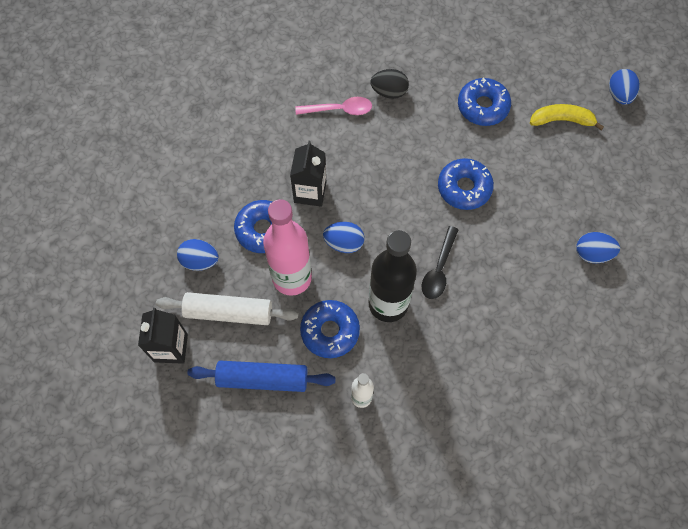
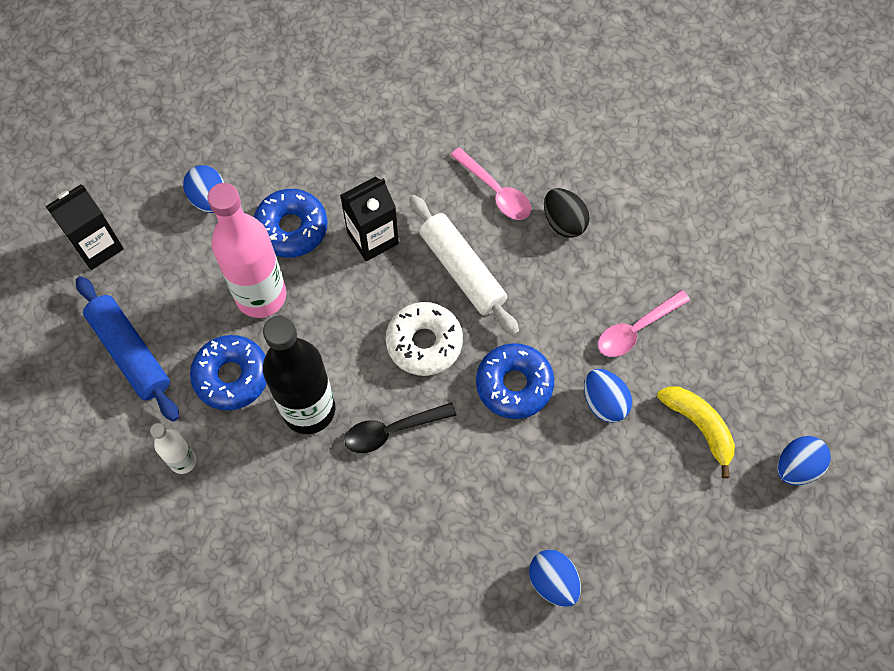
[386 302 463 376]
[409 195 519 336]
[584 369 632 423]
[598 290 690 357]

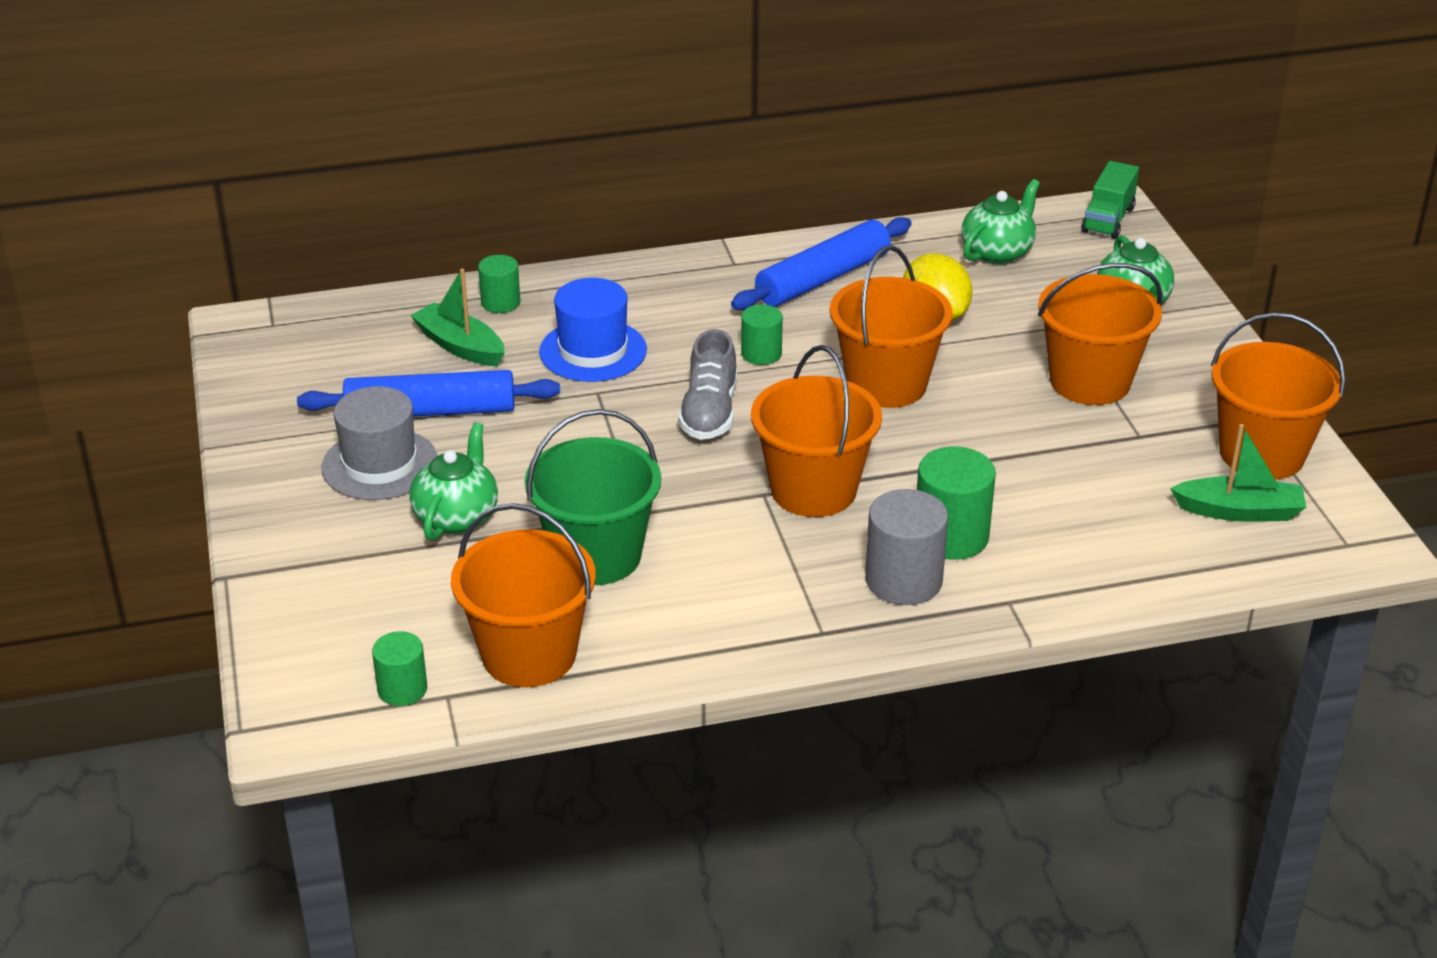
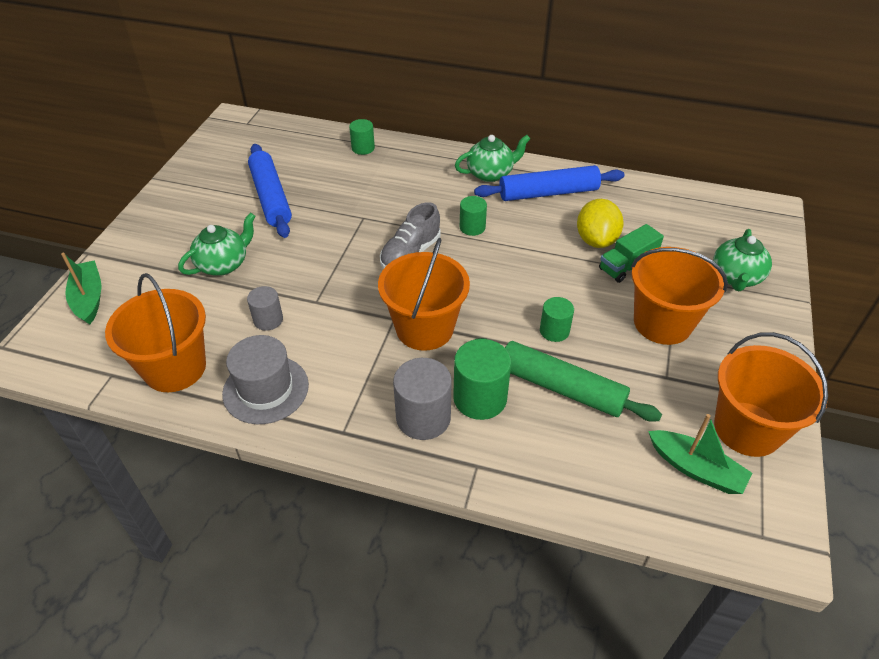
[539 278 647 382] (first image)
[830 245 953 408] (first image)
[474 338 662 422]
[222 335 309 424]
[540 297 574 342]
[61 253 102 325]
[455 135 530 182]
[599 224 664 283]
[247 286 283 331]
[248 144 292 238]

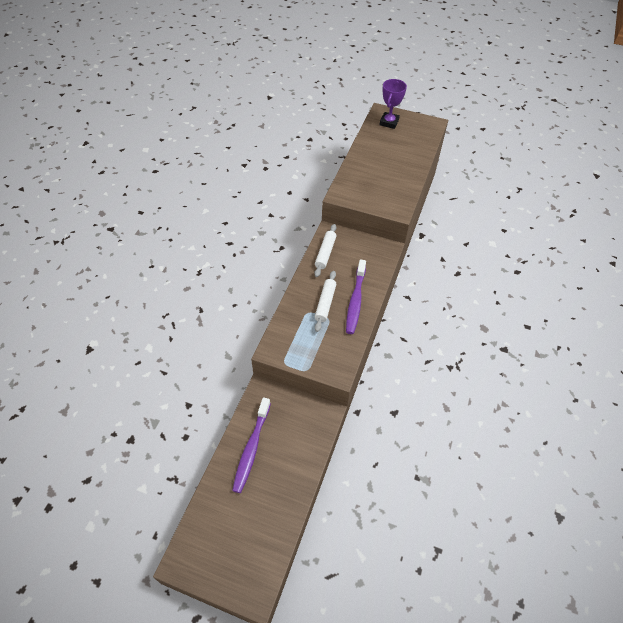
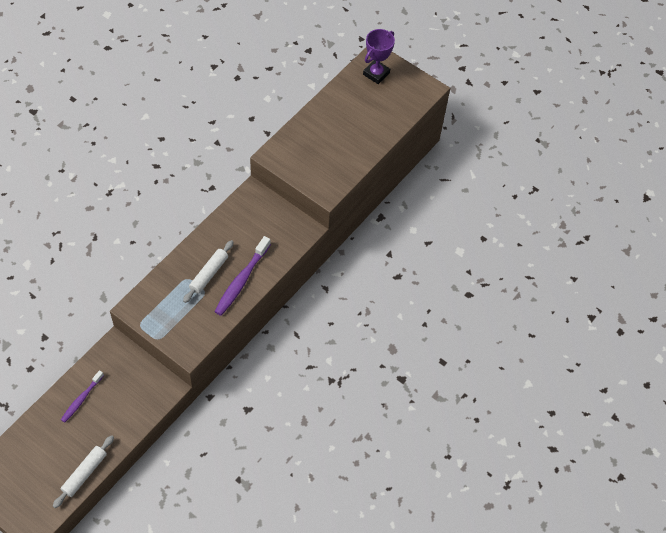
[53 435 114 508]
[61 370 104 422]

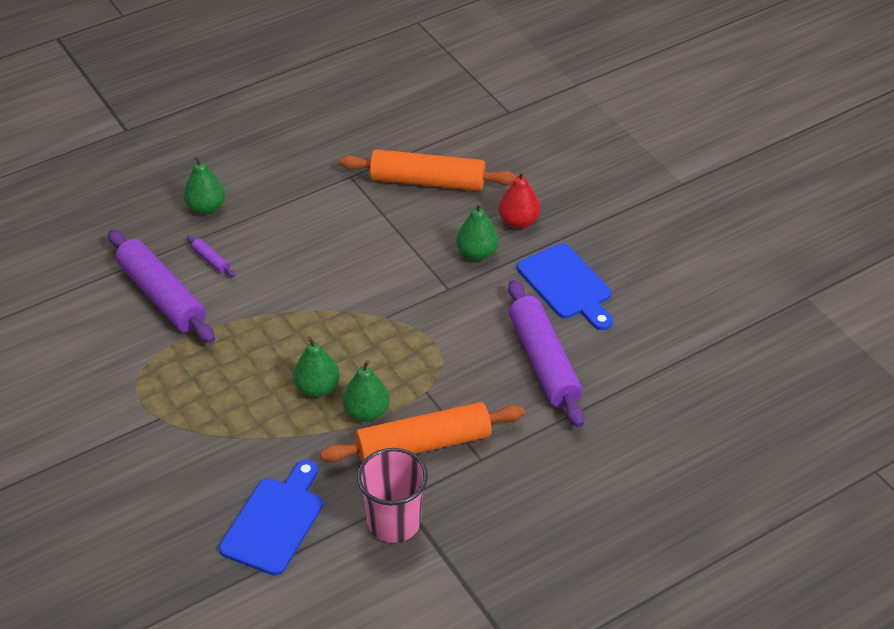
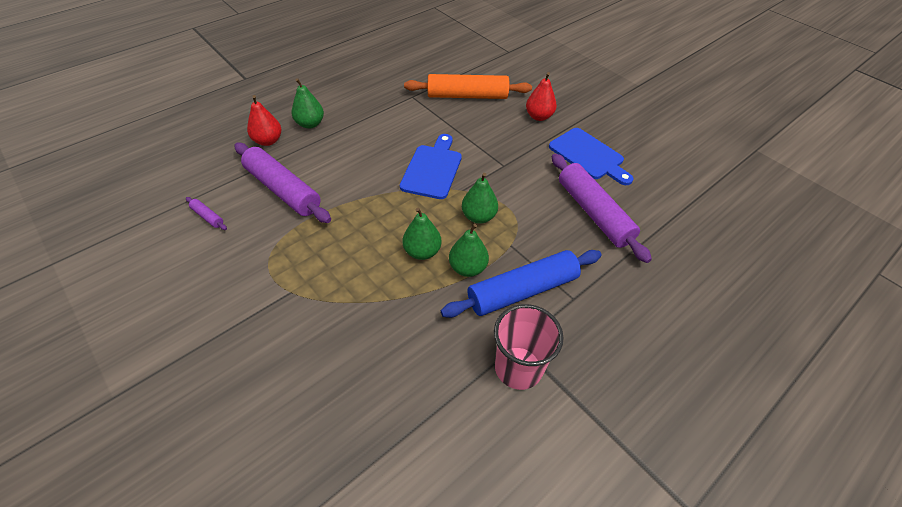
[247 95 281 146]
[186 197 227 230]
[400 134 462 199]
[462 173 498 224]
[441 250 602 318]

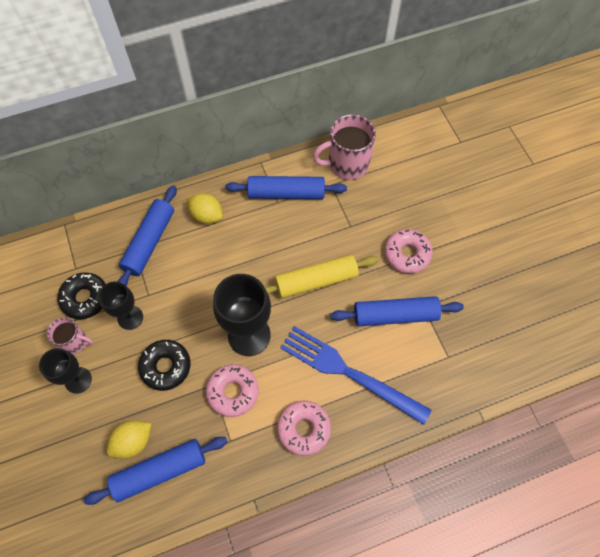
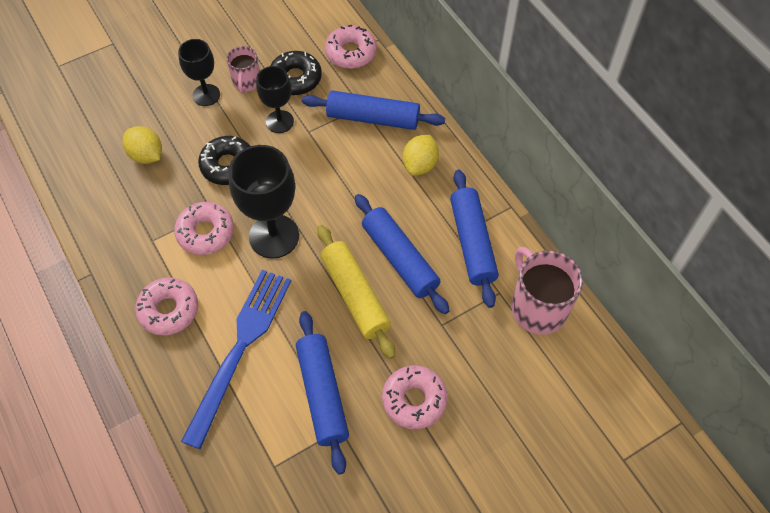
[325 25 377 69]
[355 194 450 314]

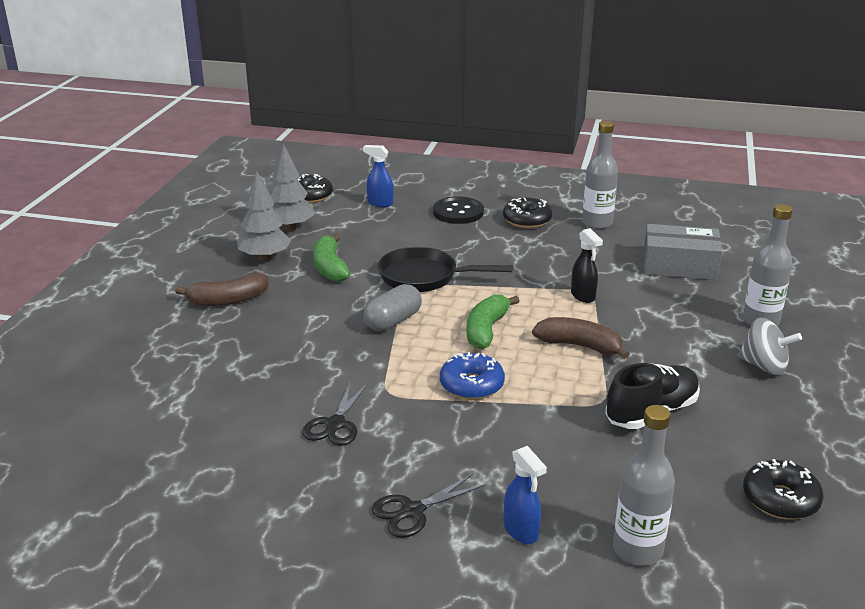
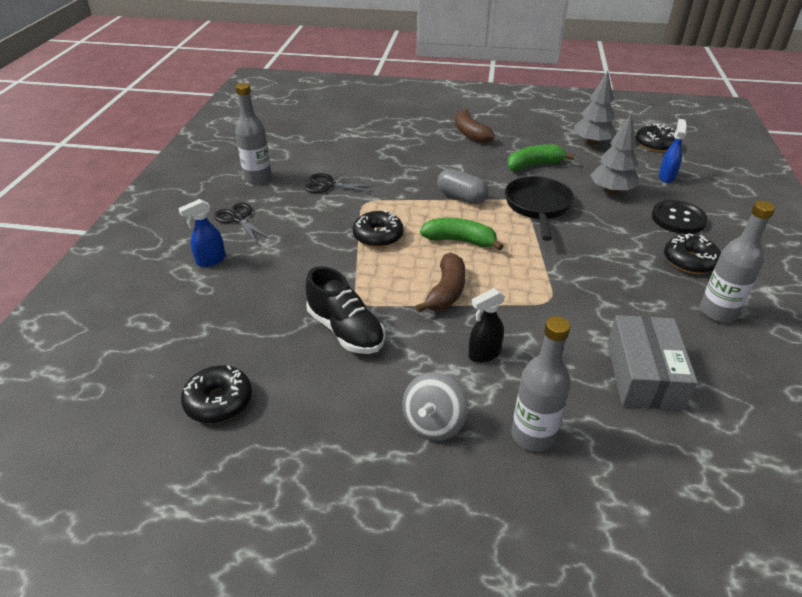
[590 114 639 194]
[468 288 505 363]
[235 83 272 184]
[353 210 404 248]

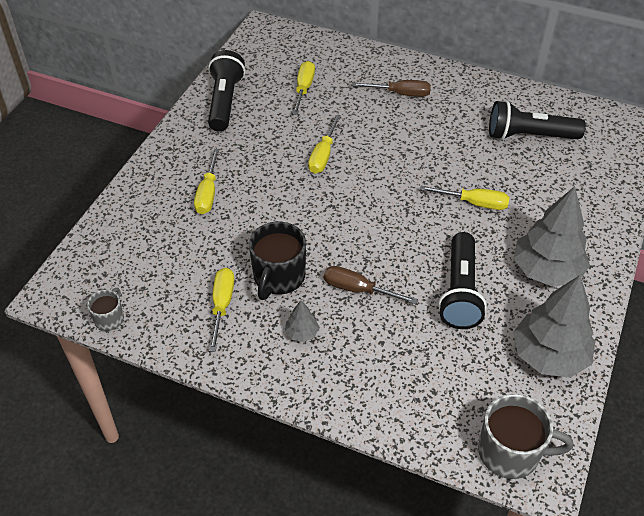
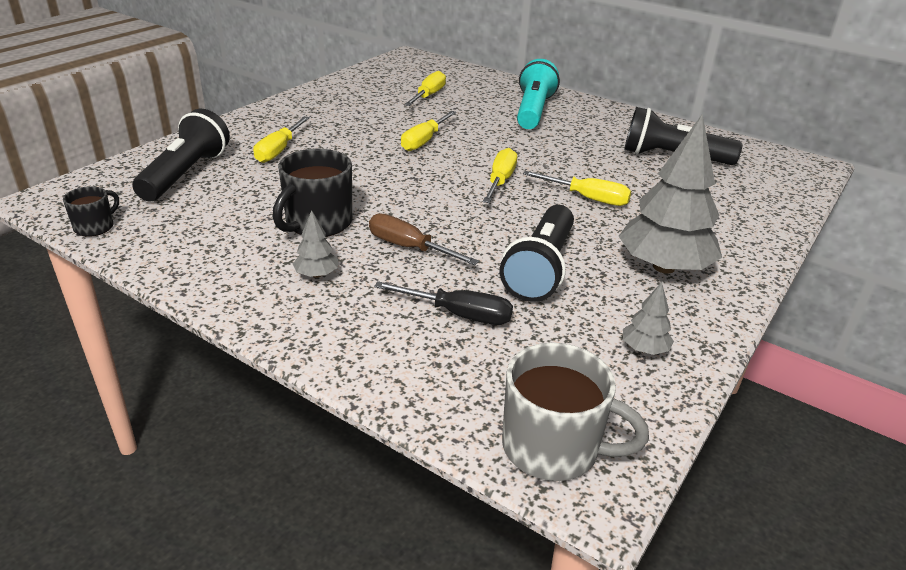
[374 281 513 325]
[133 109 230 201]
[483 148 517 203]
[517 59 560 129]
[63 186 119 237]
[623 282 674 355]

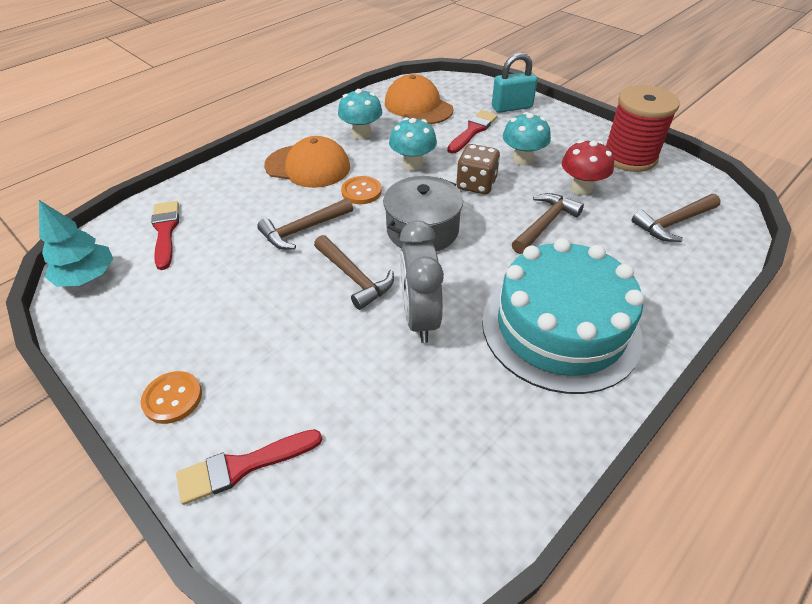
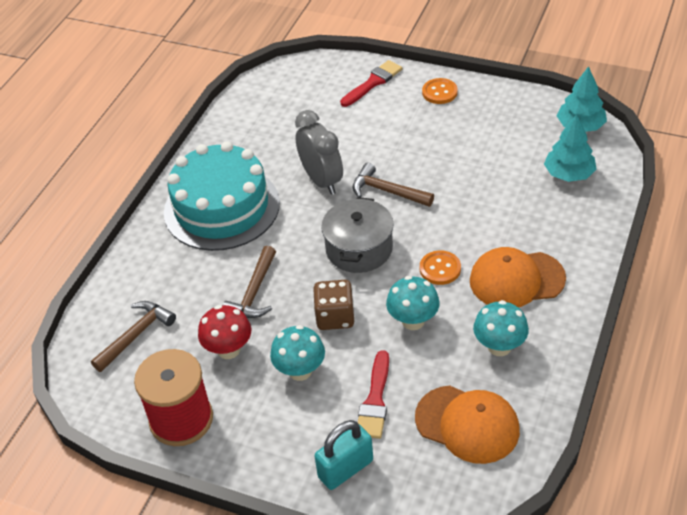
[257 198 353 250] (first image)
[544 114 597 182]

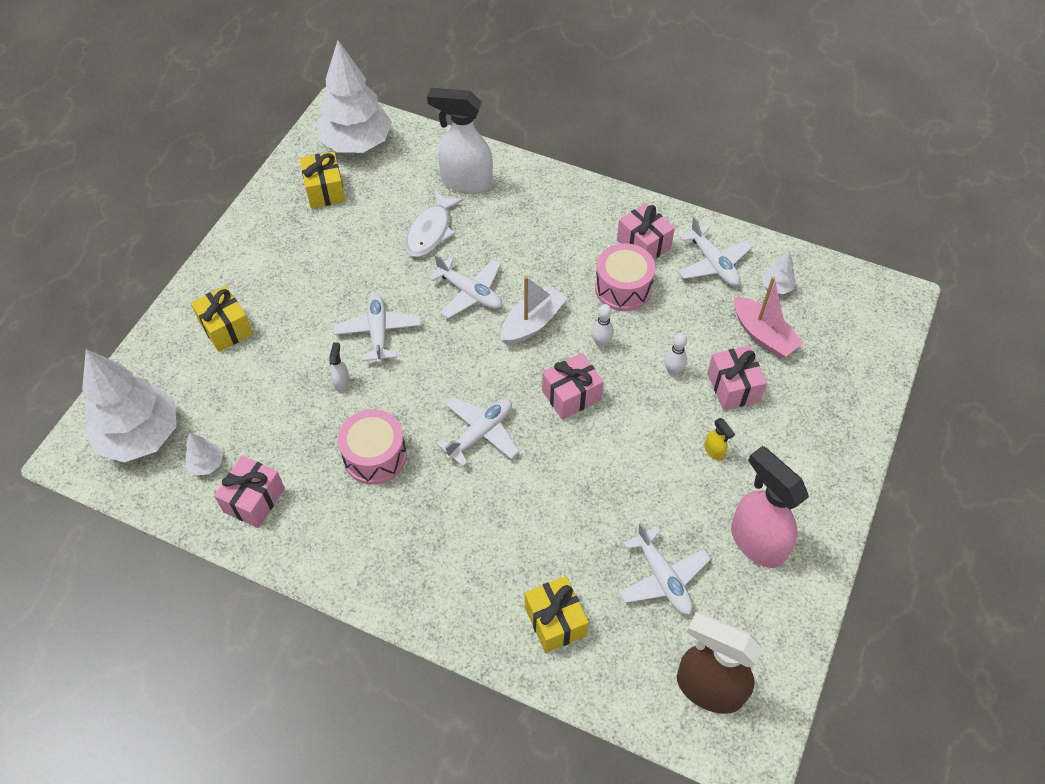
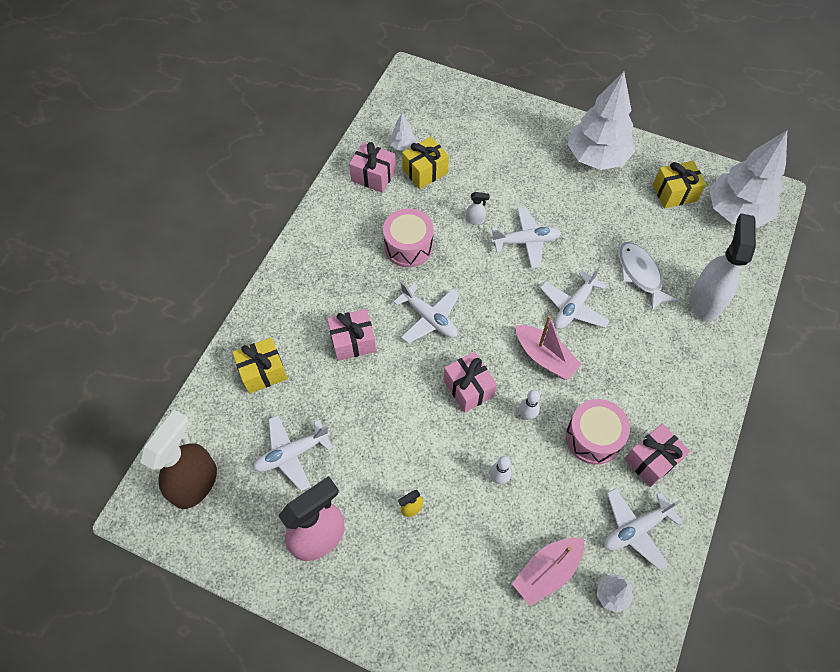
[567 71 635 170]
[402 137 449 189]
[327 309 376 361]
[516 315 582 380]
[618 242 678 312]

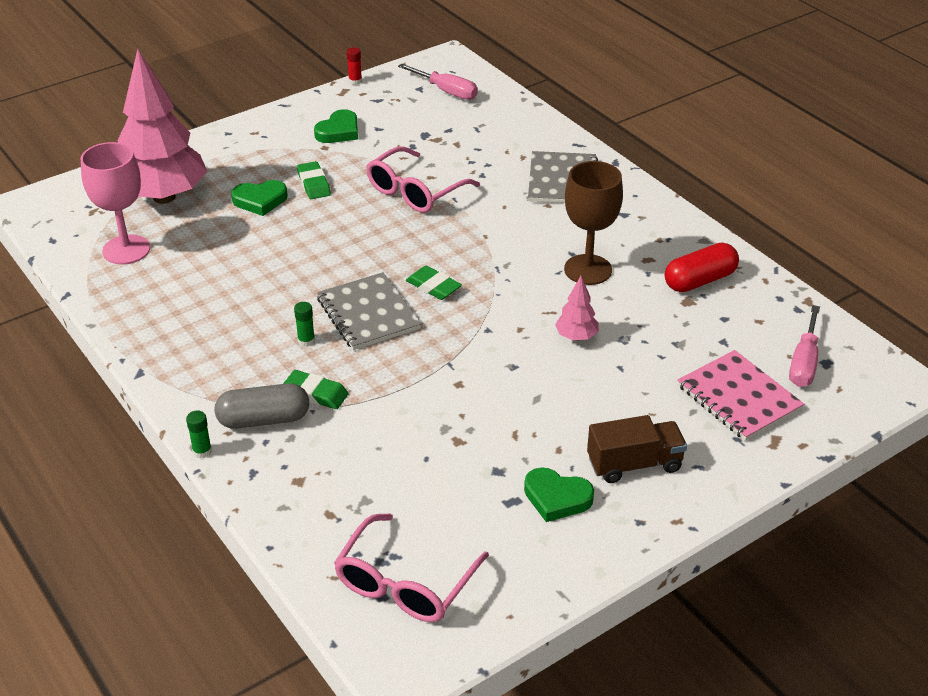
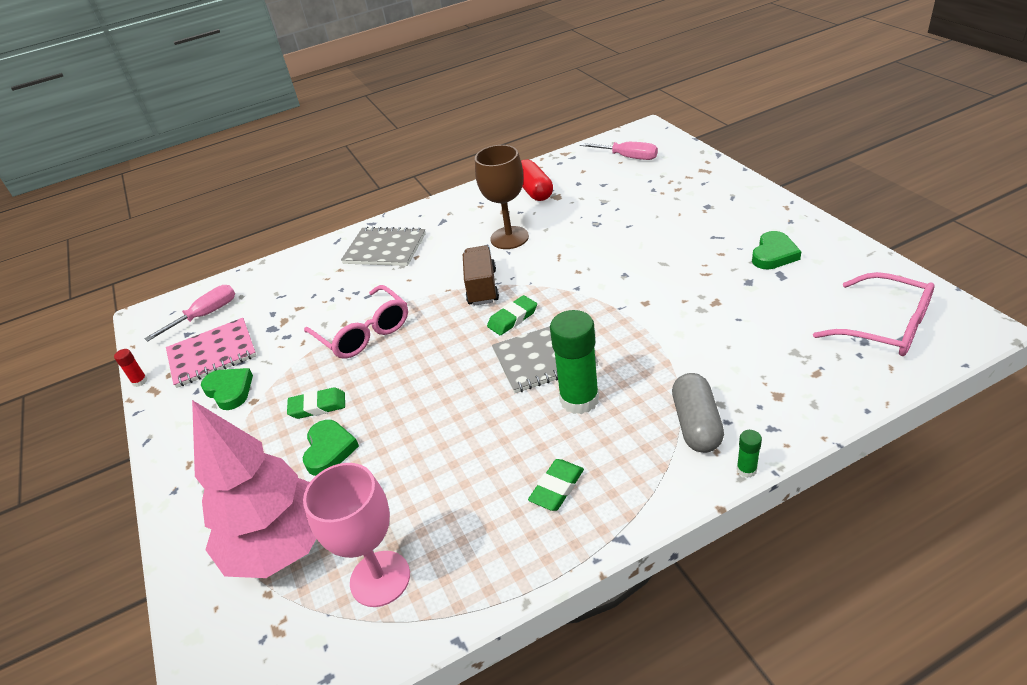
[555 276 598 341] (first image)
[528 459 584 511]
[463 245 499 306]
[166 318 257 388]
[550 310 599 414]

